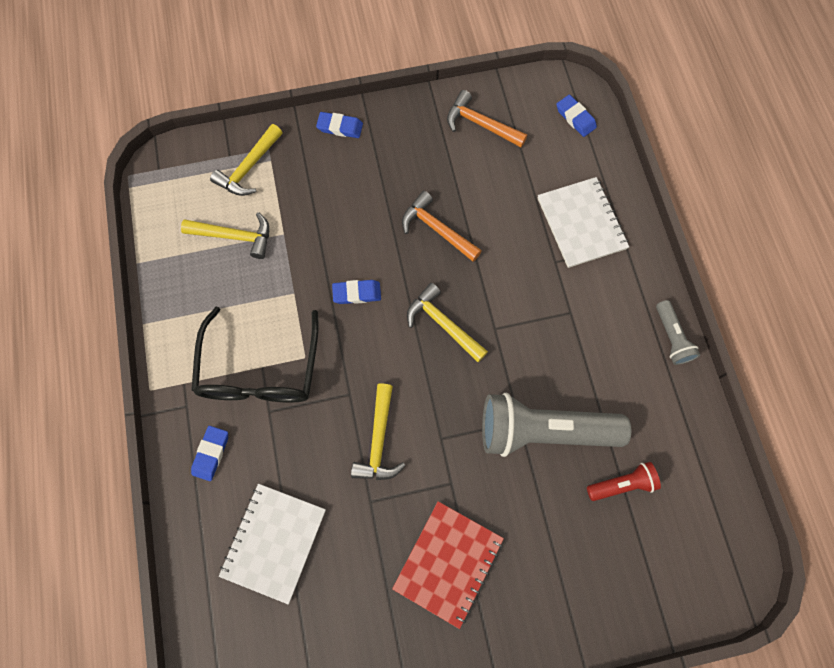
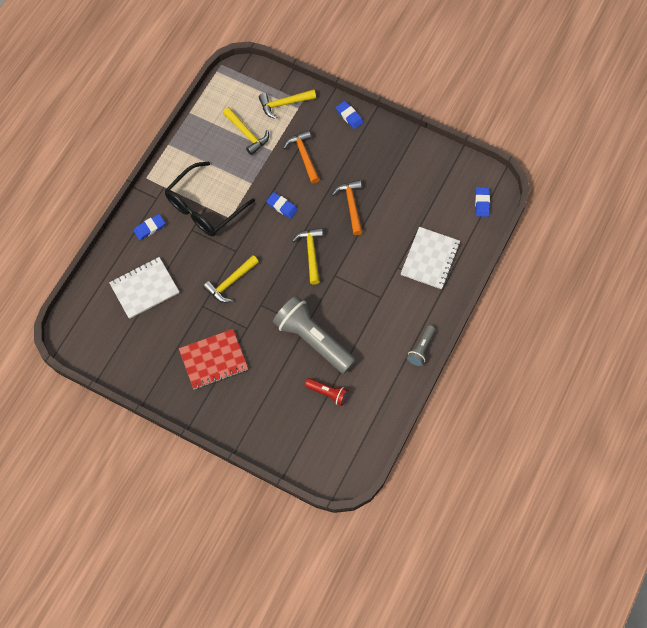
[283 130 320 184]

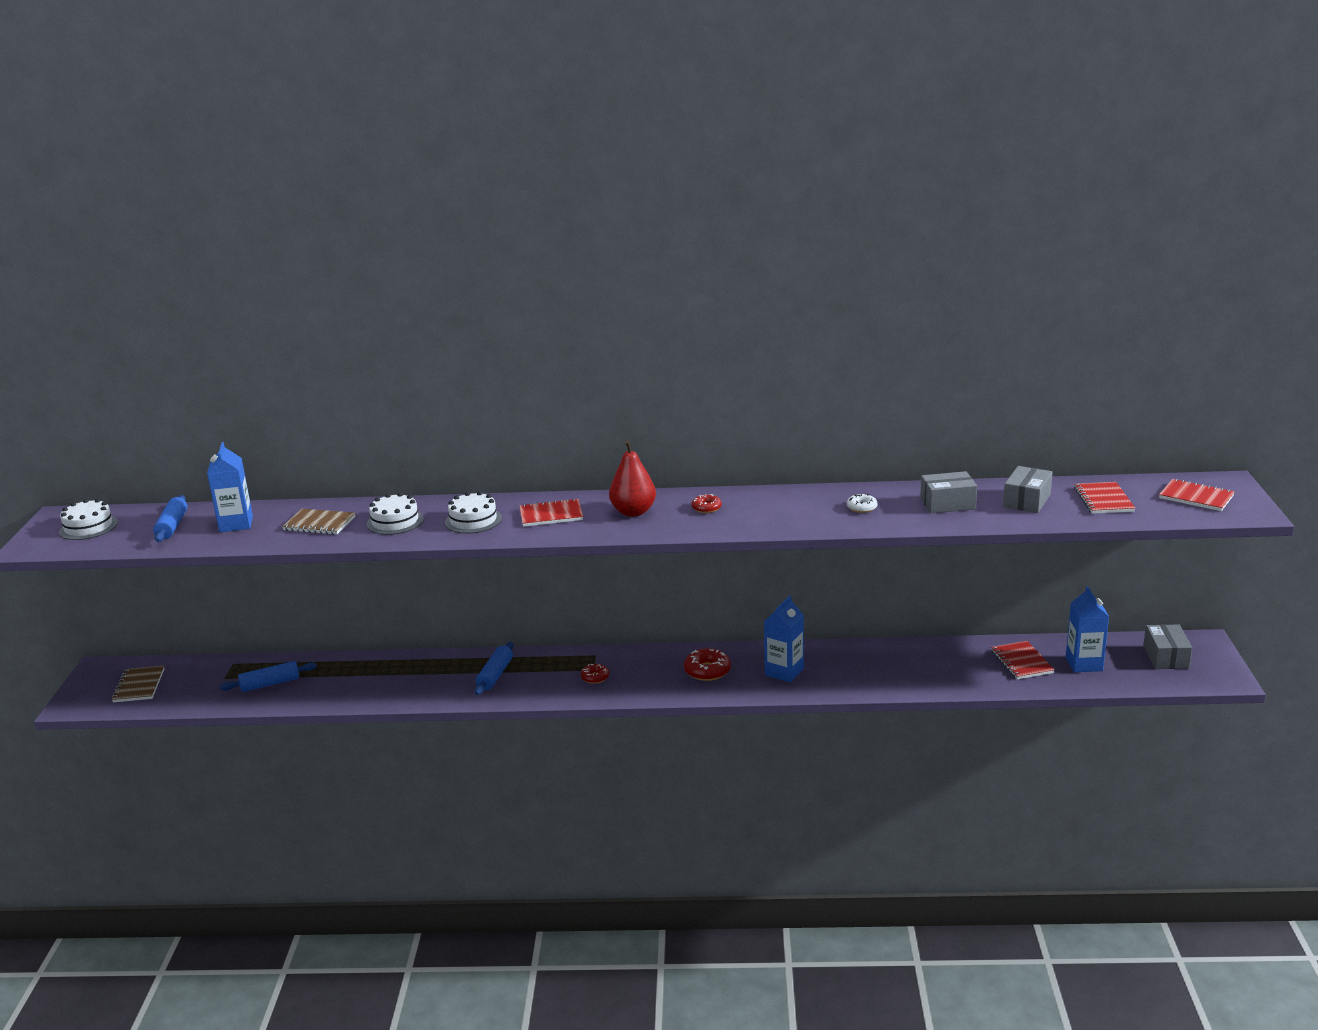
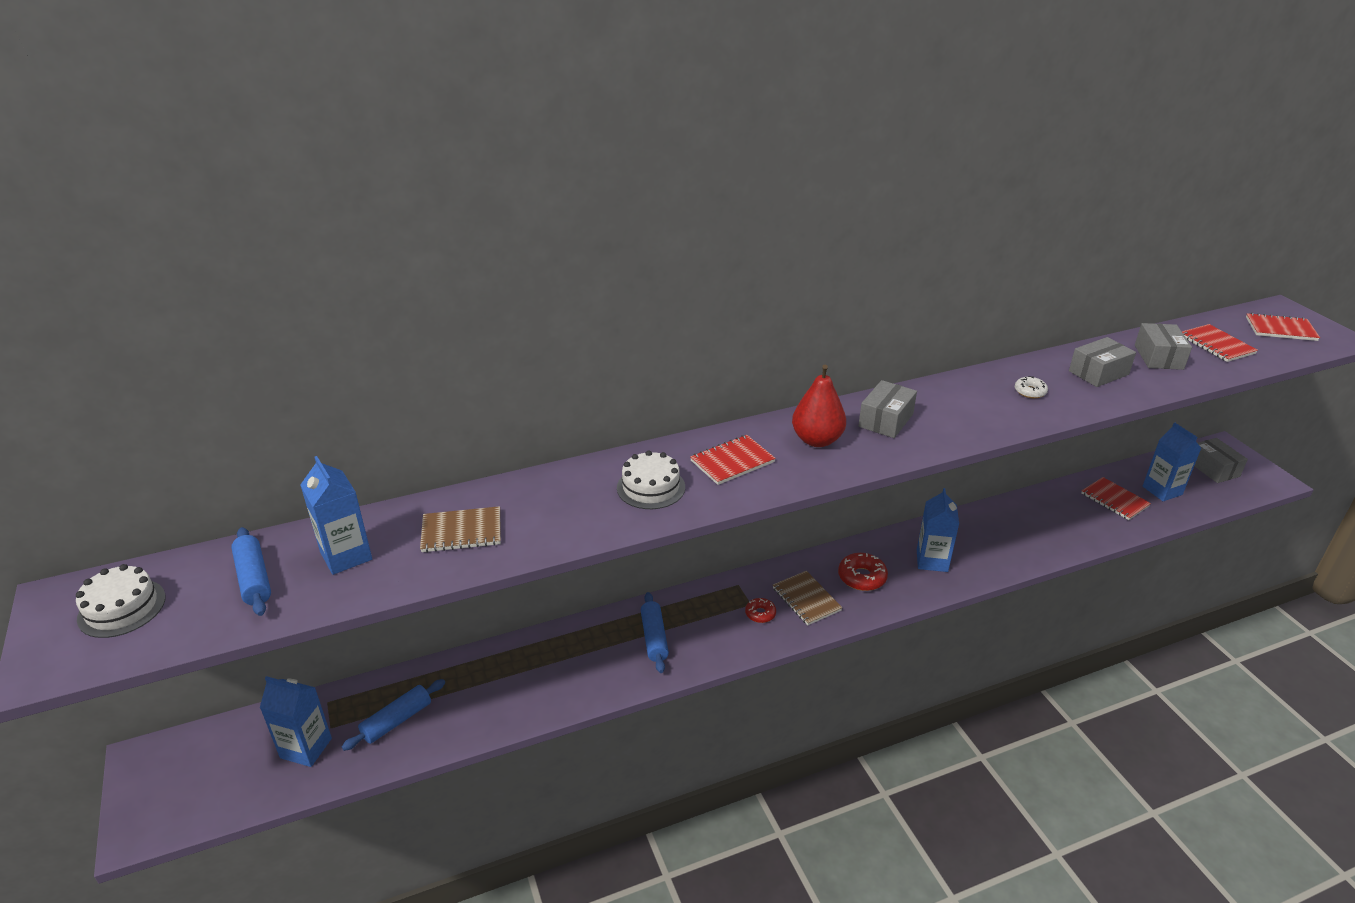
[367 493 424 535] (first image)
[260 676 332 767]
[773 571 843 625]
[858 380 917 438]

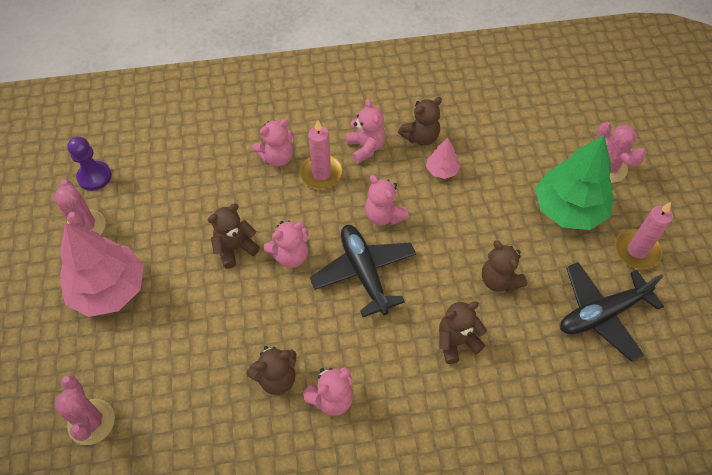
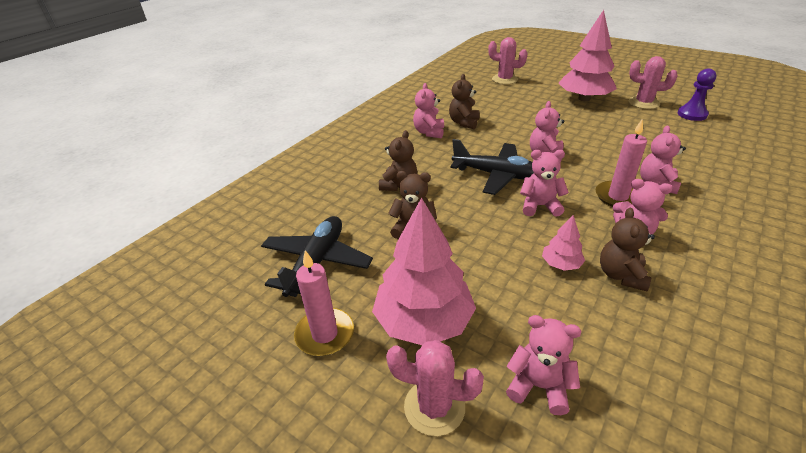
[208 203 260 269] (first image)
[506 315 581 415]
[372 197 476 345]

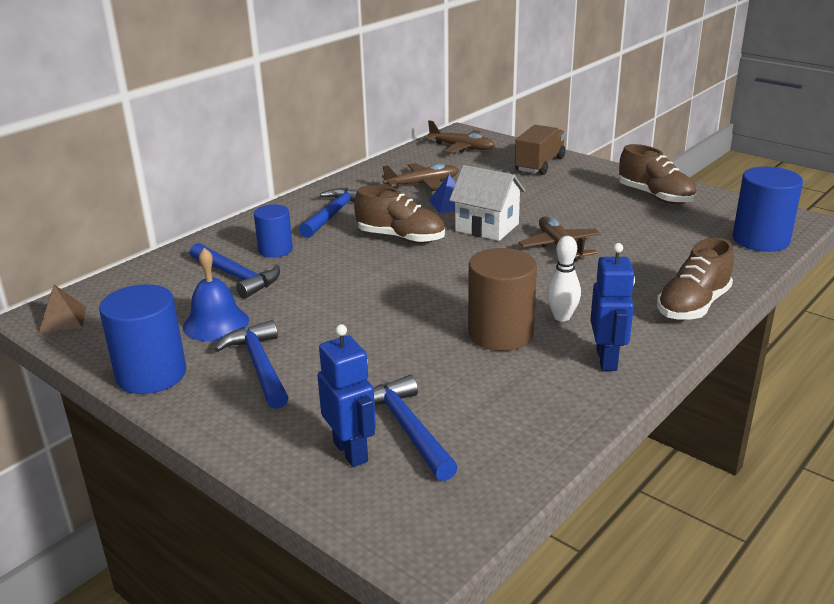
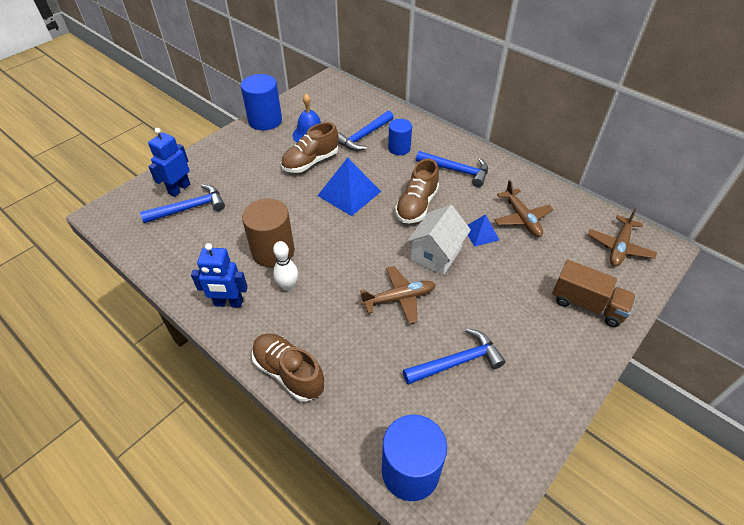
[39 284 86 333] (first image)
[317 158 381 216]
[403 328 505 385]
[281 122 338 173]
[148 128 190 197]

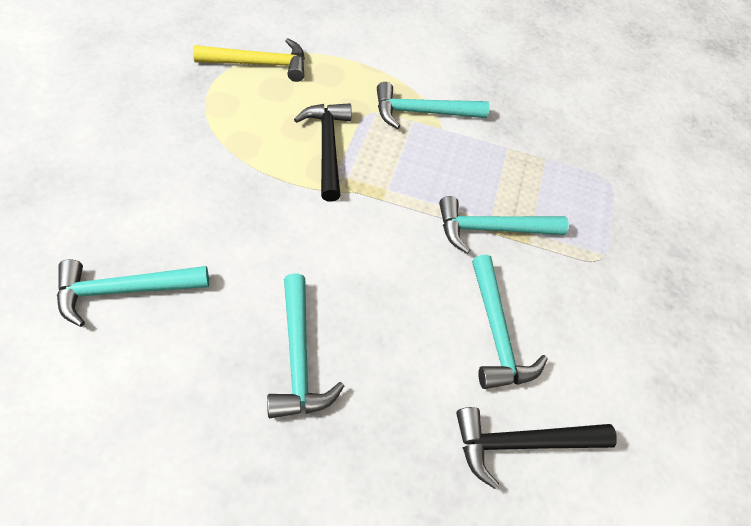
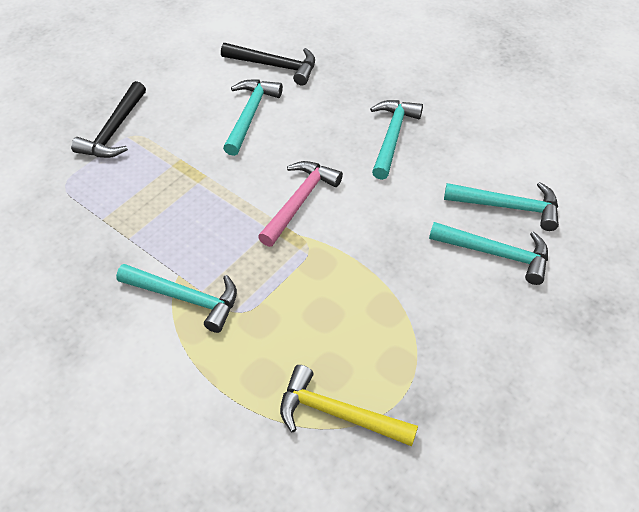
[258 161 343 247]
[71 81 146 158]
[429 222 548 285]

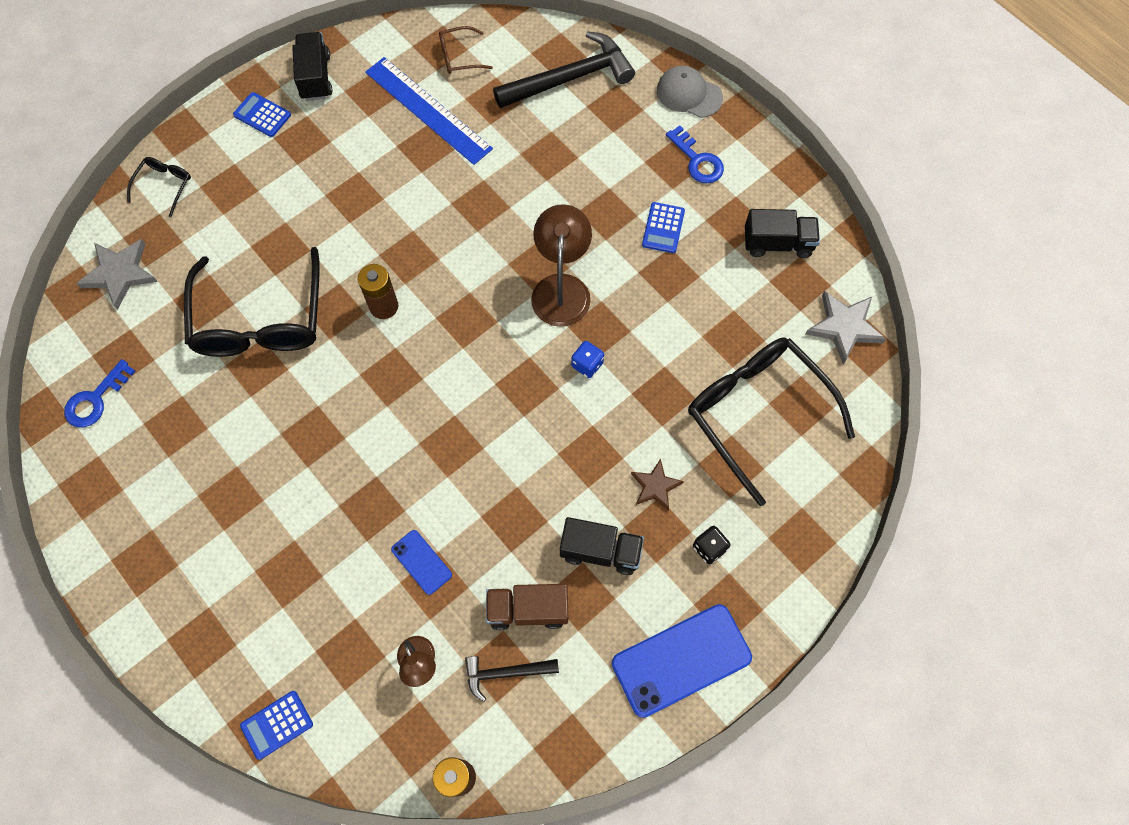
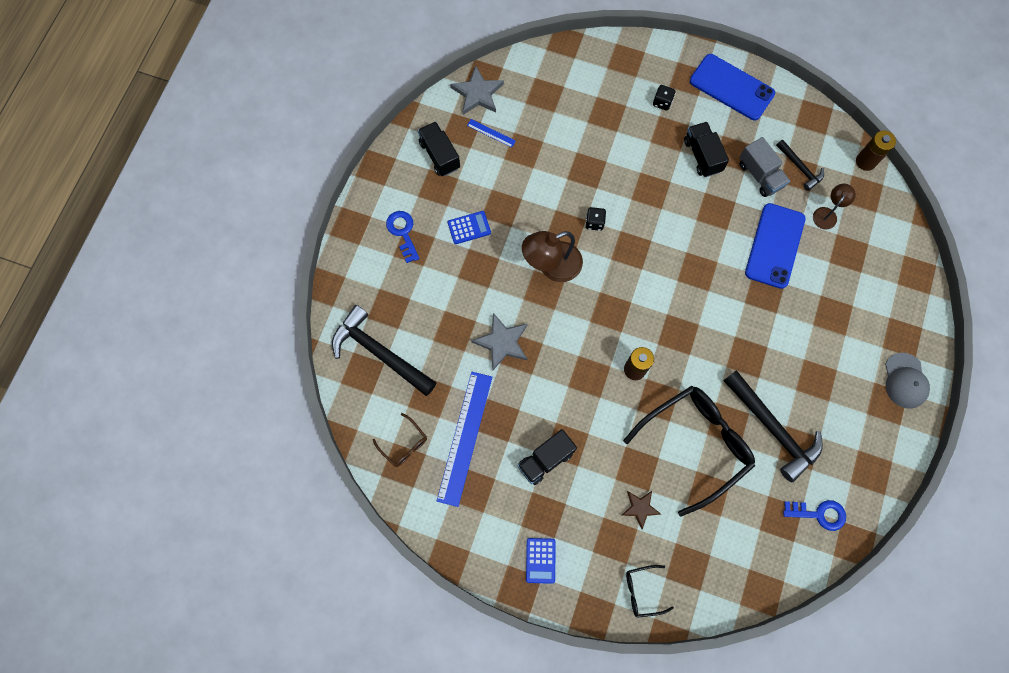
[240 691 313 760] (first image)
[688 337 855 506] (first image)
[467 119 516 148]
[723 370 823 482]
[471 313 527 370]
[518 429 577 485]
[622 491 661 529]
[885 353 930 409]
[739 137 790 197]
[585 207 606 231]
[386 211 420 263]
[745 203 806 289]

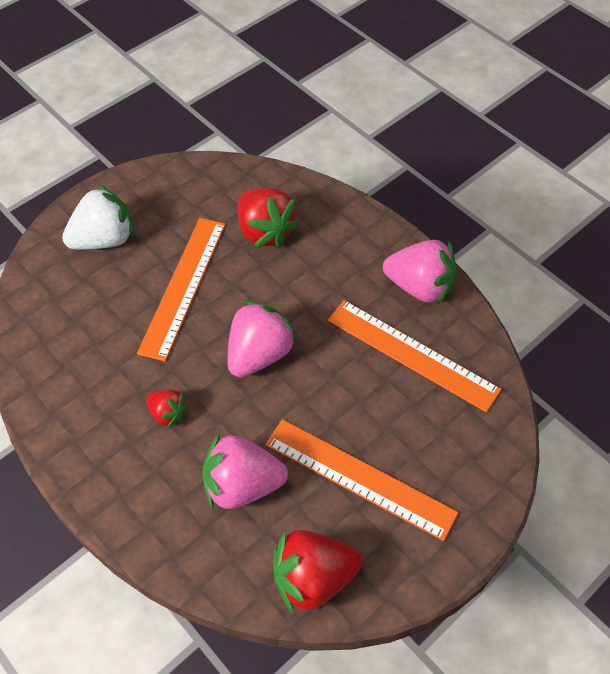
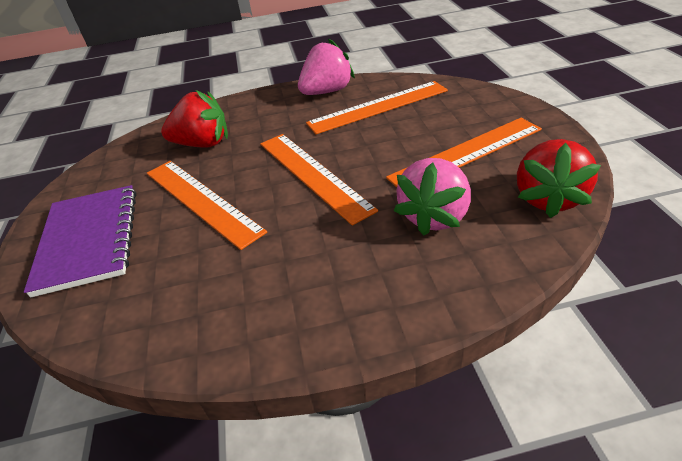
[146 390 188 429] (first image)
[24 185 136 298]
[260 134 378 226]

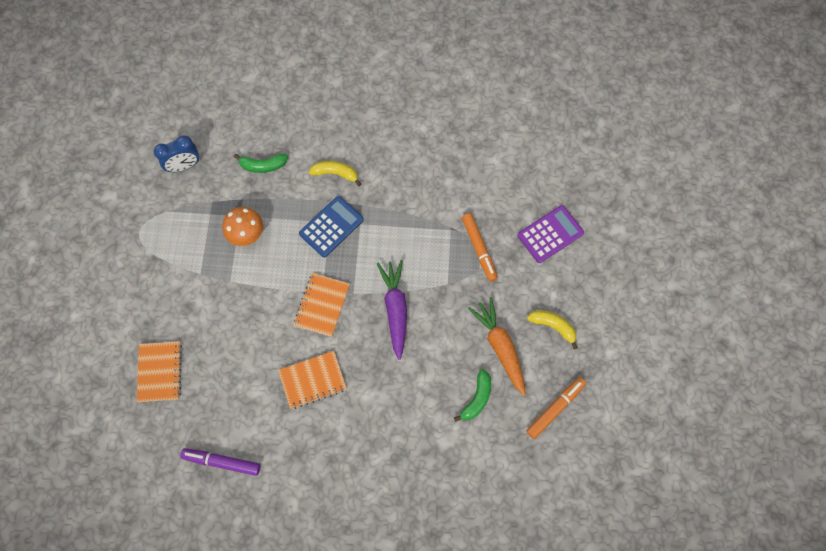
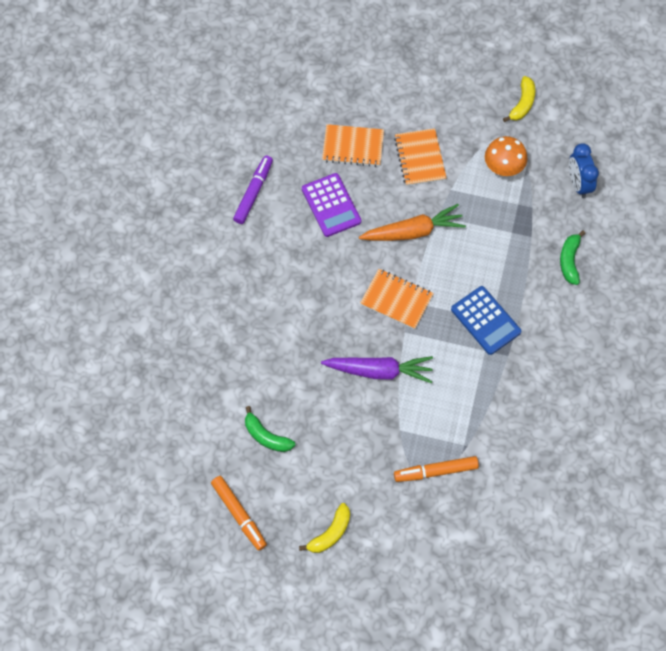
[485 136 527 176]
[394 128 447 186]
[503 76 535 122]
[359 204 466 241]
[302 173 361 237]

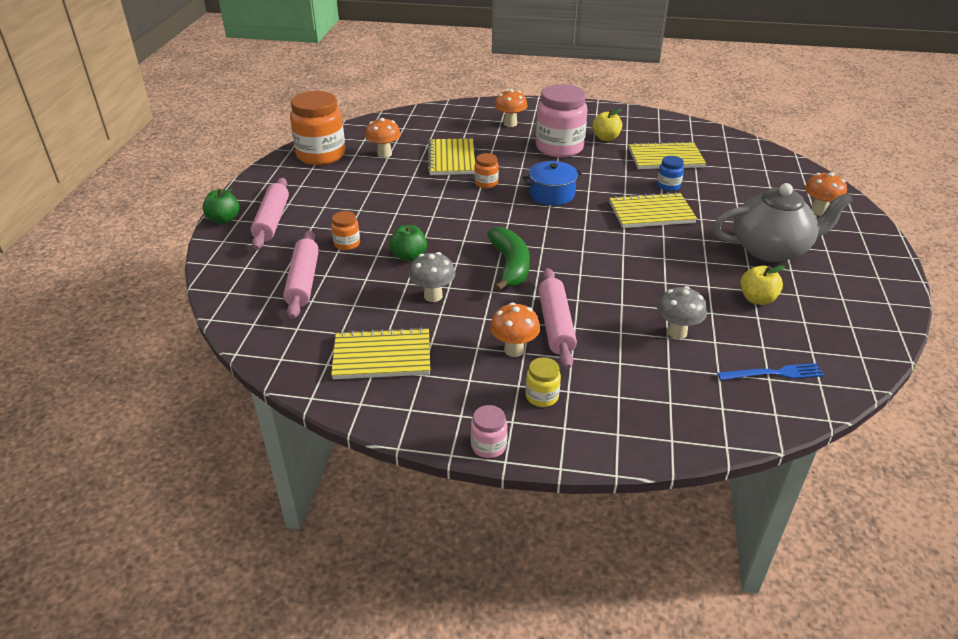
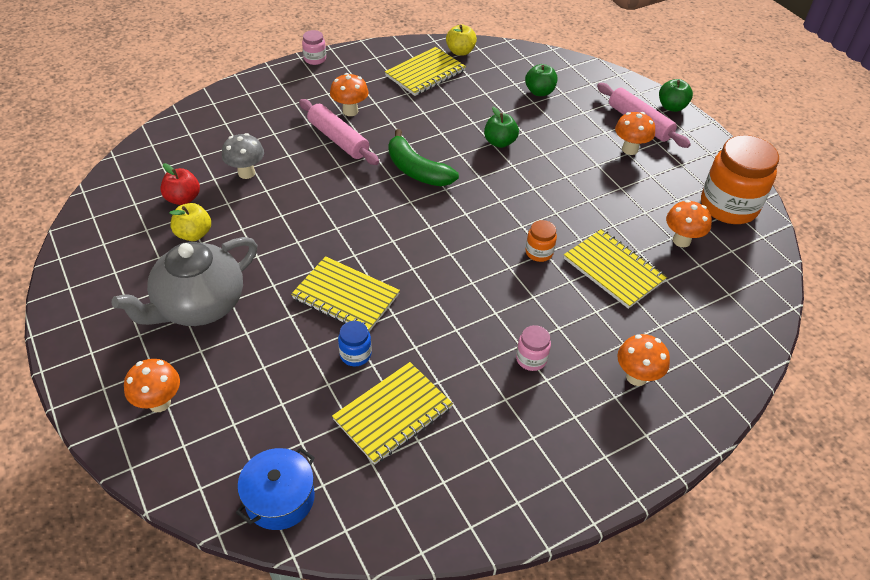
[331 211 360 250] (first image)
[409 252 455 302] (first image)
[526 357 561 407] (first image)
[717 363 824 380] (first image)
[160 163 200 205]
[615 112 655 155]
[236 447 315 530]
[446 24 477 56]
[525 64 557 96]
[291 256 400 332]
[516 325 551 371]

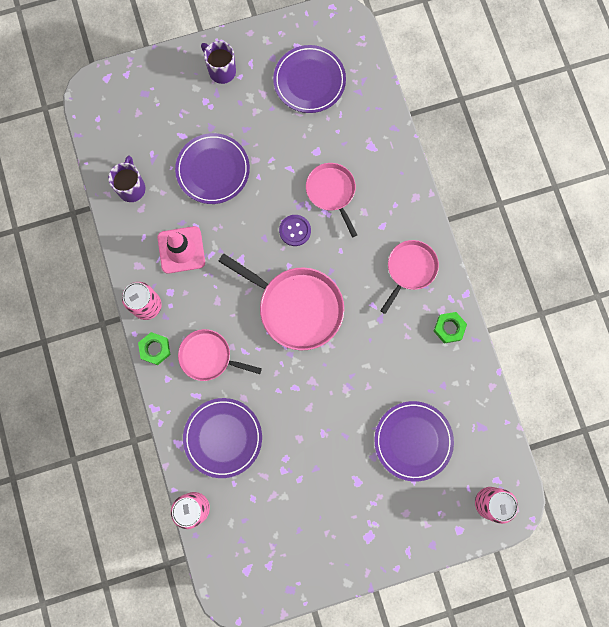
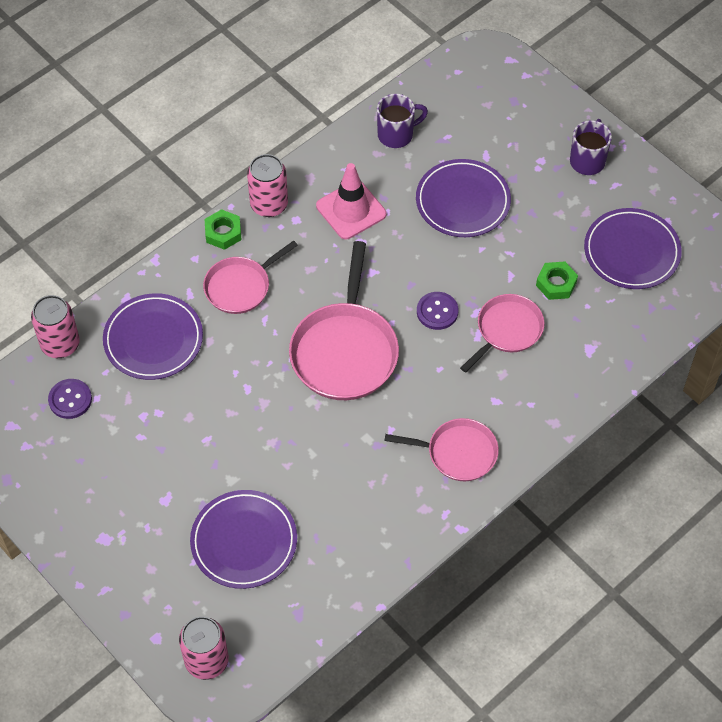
[48 379 92 419]
[536 262 578 300]
[203 241 298 314]

